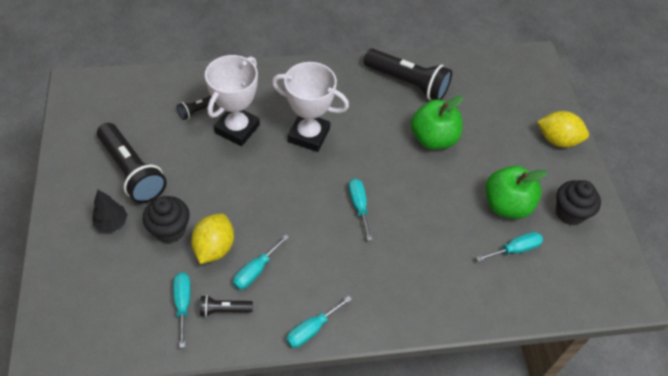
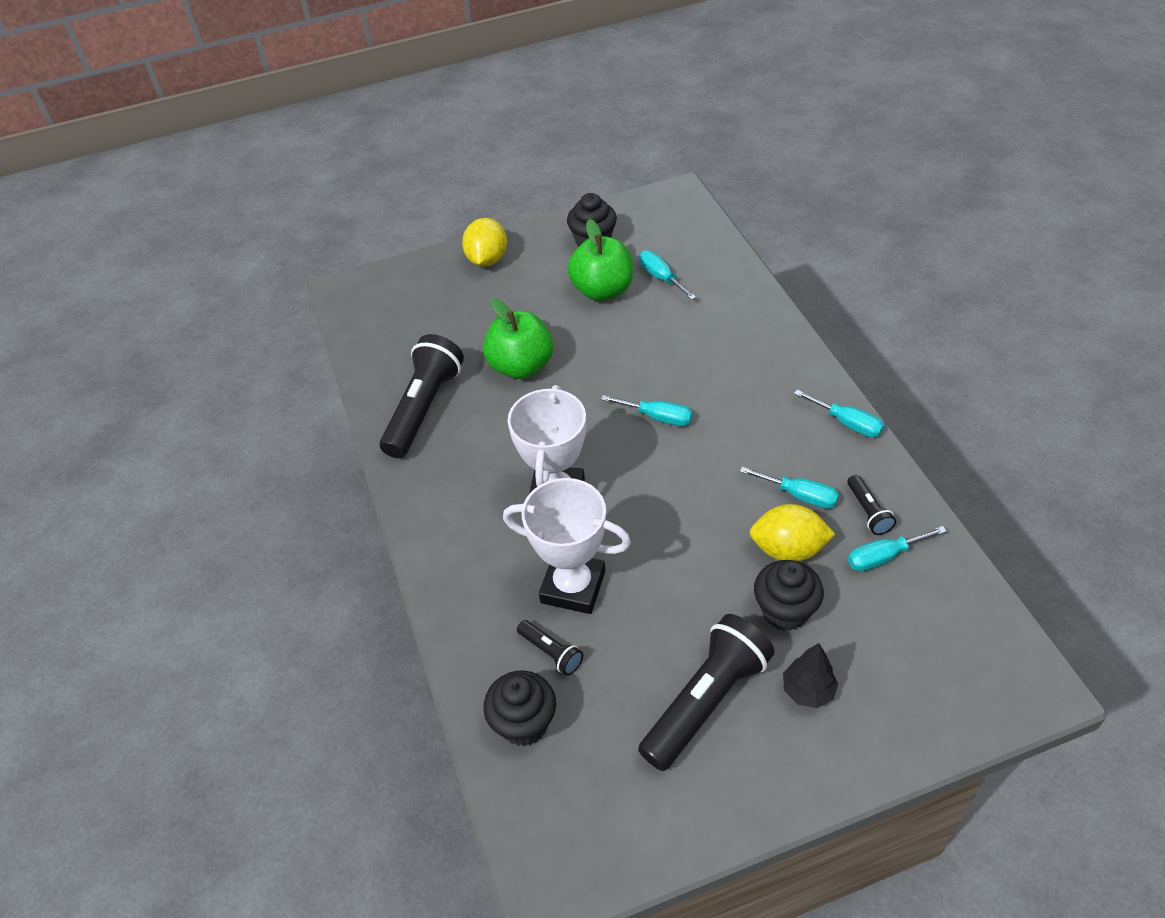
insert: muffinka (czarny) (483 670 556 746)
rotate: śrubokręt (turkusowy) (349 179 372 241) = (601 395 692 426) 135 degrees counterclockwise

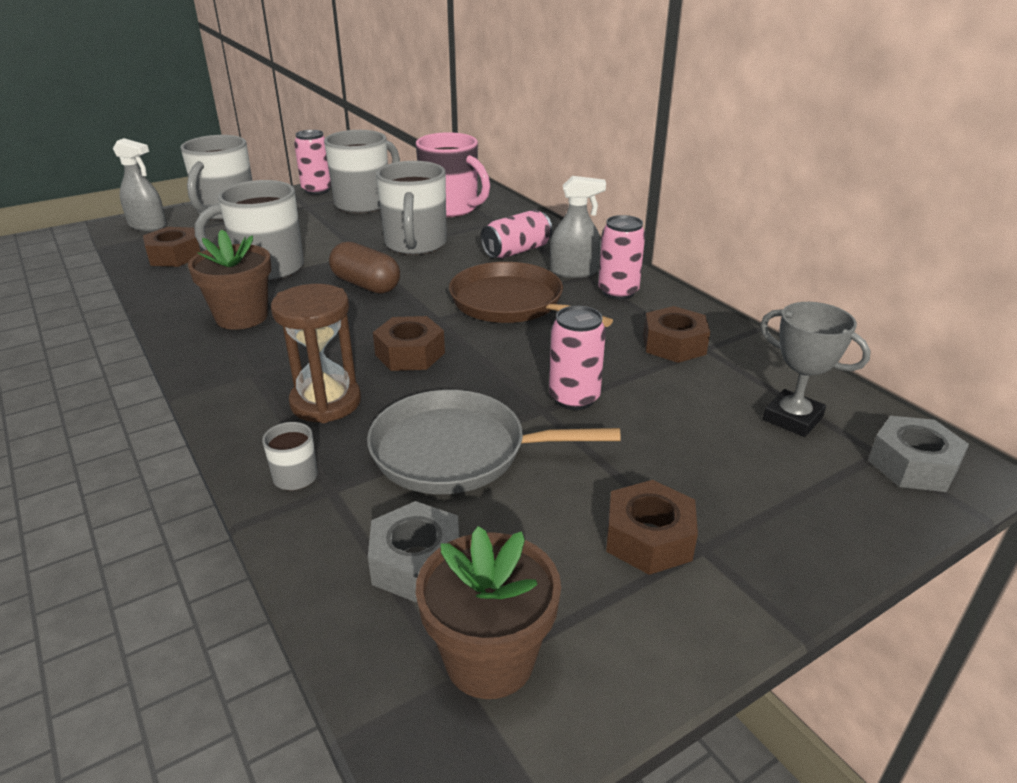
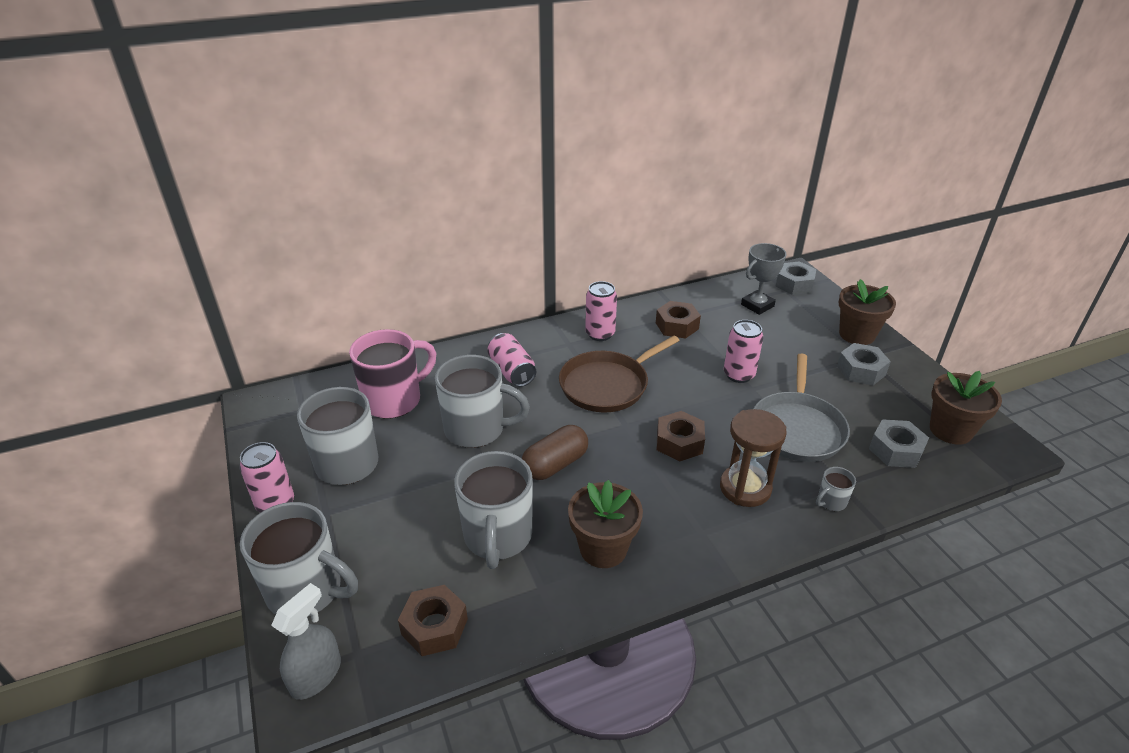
delete: spryskiwacz (szary) (550 176 606 278)
insert: doniczka (brązowy) (839 279 896 345)
recolor: nakrętka (brązowy) (606 480 698 575) to nakrętka (szary) (837 343 891 385)

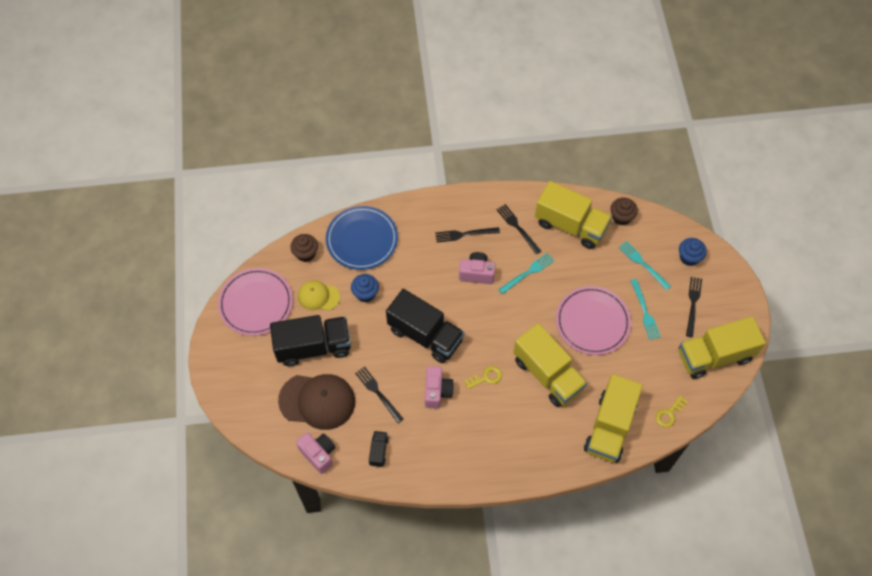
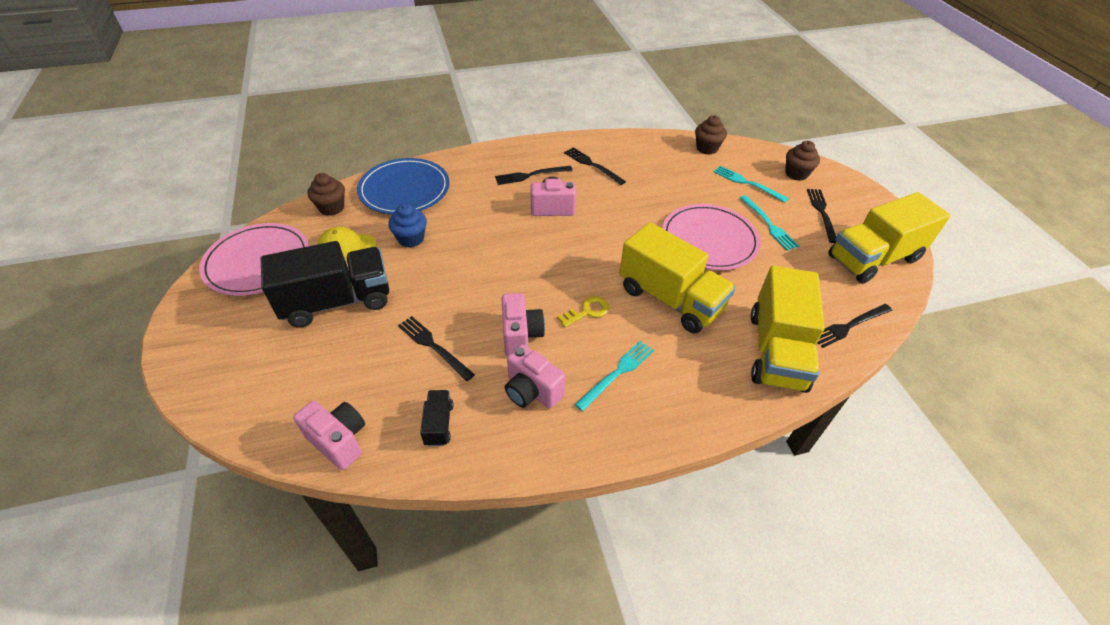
delete: czapka (brązowy) (278 374 355 430); ciężarówka (czarny) (386 289 464 363); ciężarówka (żółty) (535 181 612 249)
insert: aparat fotograficzny (różowy) (505 344 565 409)
move: widelec (turkusowy) (498 253 555 294) to (575 341 654 411)
replace: klucz (żółty) (656 395 688 428) to widelec (czarny) (817 304 892 348)
recolor: muffinka (niebieski) (679 238 707 266) to muffinka (brązowy) (785 141 820 181)

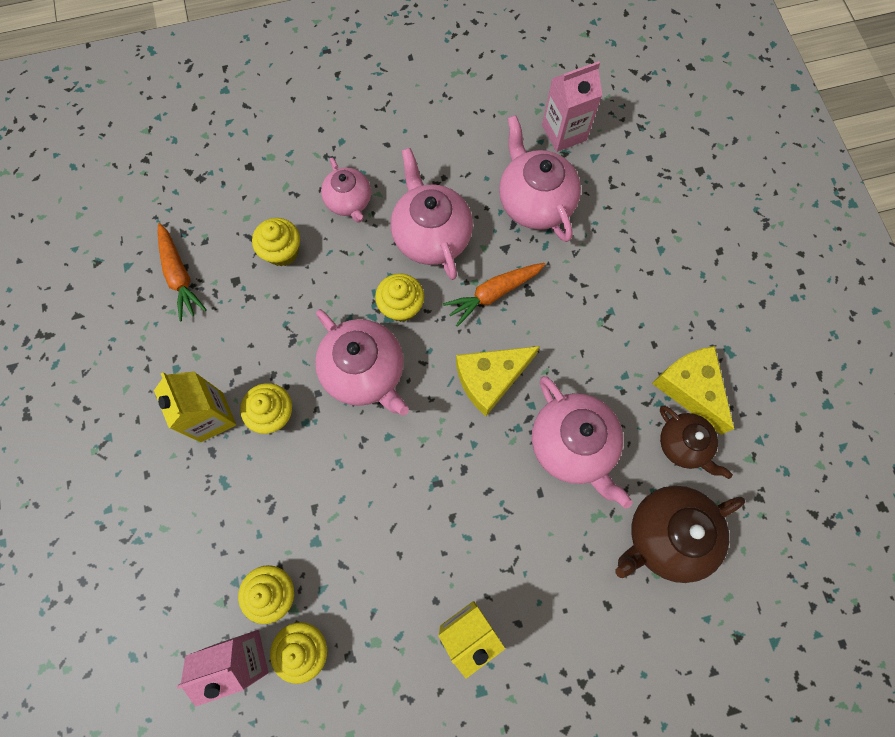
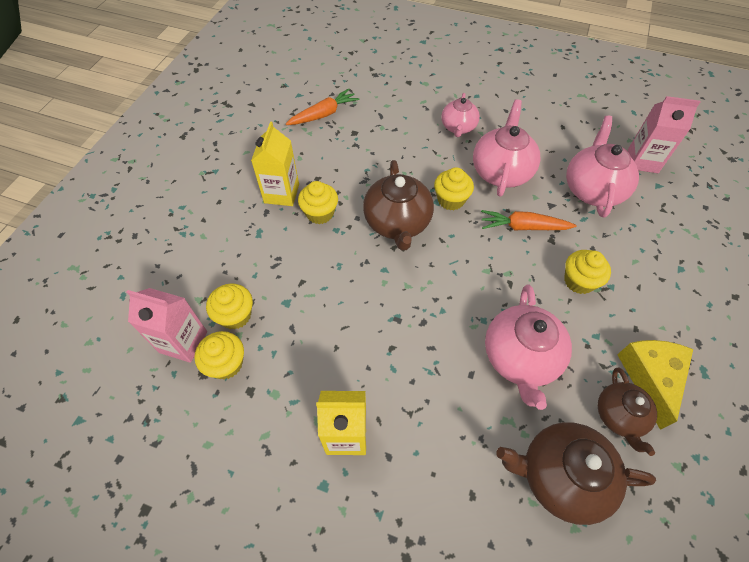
delete: ser (żółty) (456 346 540 416)
move: muffinka (żółty) (252 218 300 267) to (564 250 611 294)
recolor: imbryk (różowy) (315 309 409 416) to imbryk (brązowy) (363 160 434 251)
rotate: marchewka (pomarańczowy) (158 223 207 321) = (286 88 359 125) 135 degrees counterclockwise

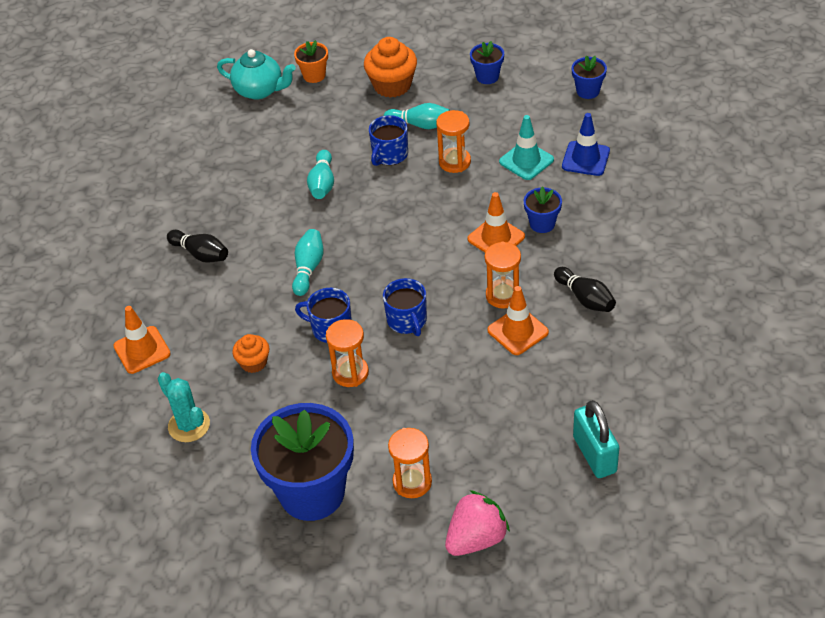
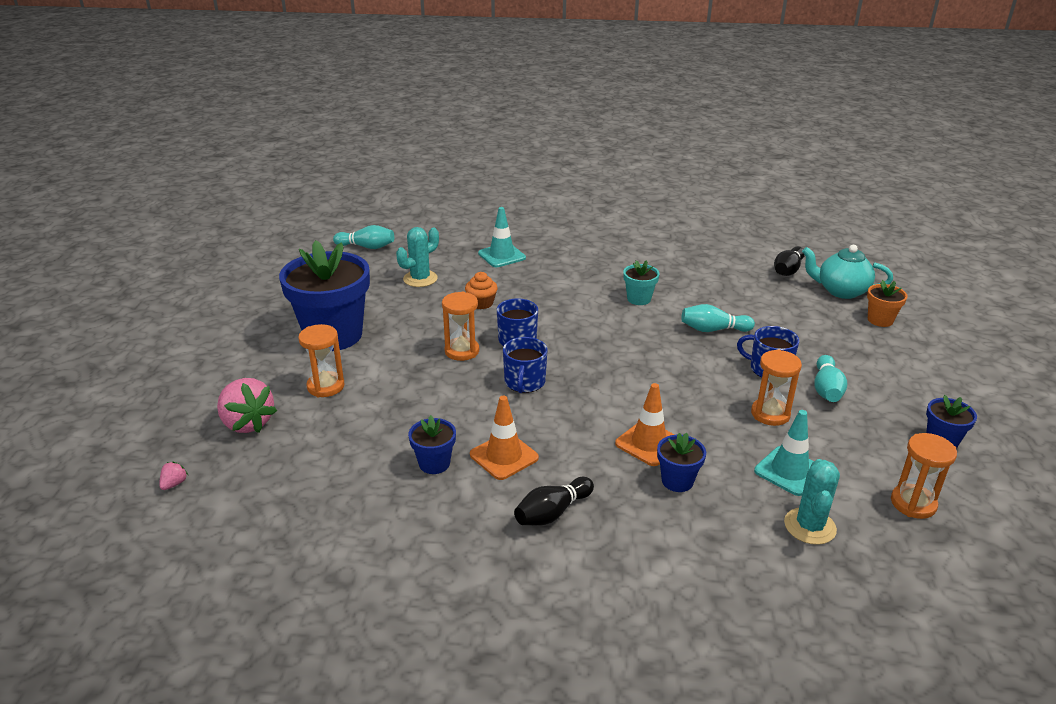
delete: muffinka (pomarańczowy) (364 37 417 98); kłódka (turkusowy) (573 400 619 478)
insert: truskawka (różowy) (159 462 188 490); doniczka (turkusowy) (623 260 660 305)
move: kręgiel (czarny) (167 230 228 263) to (774 246 805 276); kręgiel (turkusowy) (292 229 323 296) to (333 225 394 249); klepsydra (pomarańczowy) (485 242 521 309) to (891 433 957 519); doniczka (niebieski) (572 56 607 99) to (408 415 456 474)
replace: pachołek (niebieski) (562 113 610 176) to kaktus (turkusowy) (784 459 840 545)
recolor: pachołek (pomarańczowy) (113 306 171 374) to pachołek (turkusowy) (478 207 526 267)
rotate: imbryk (turkusowy) (217 49 296 100) = (802 245 893 299) 90 degrees clockwise; kubek (niebieski) (383 278 427 336) = (503 337 548 393) 60 degrees counterclockwise

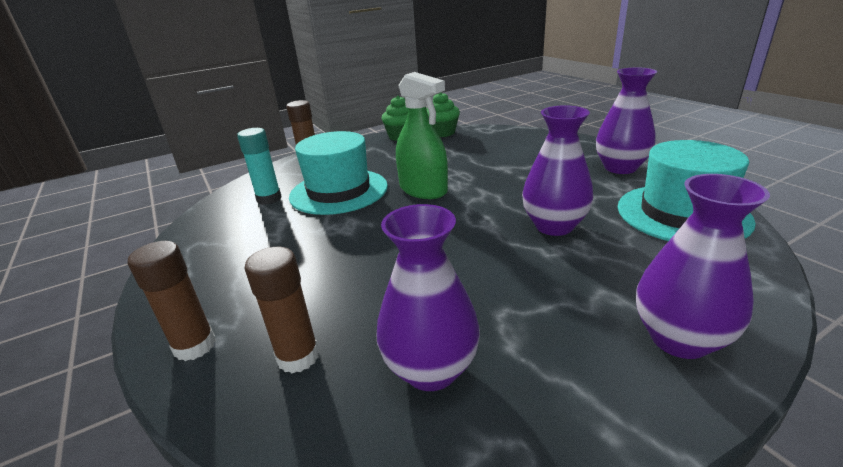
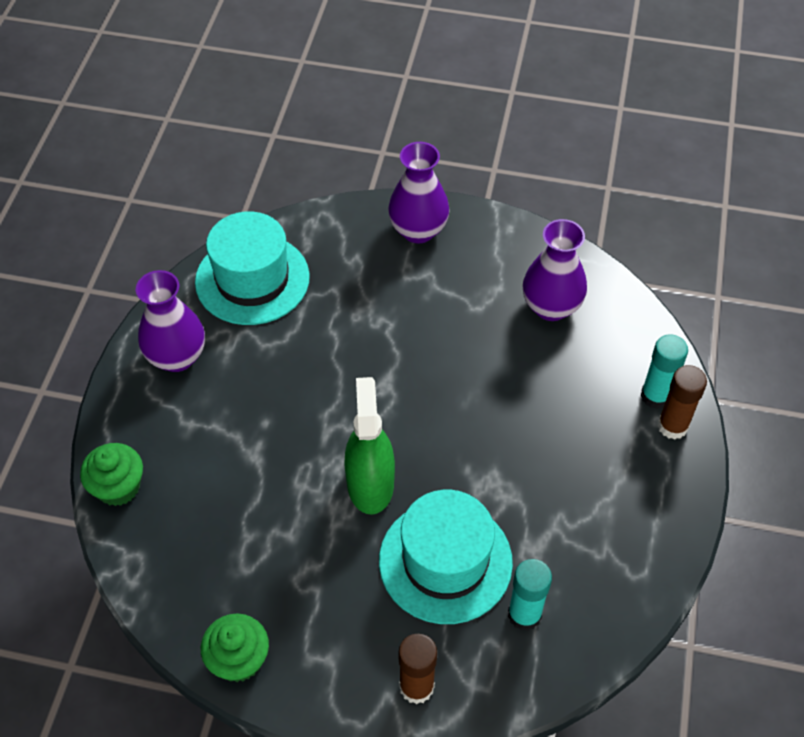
delete: klej w sztyfcie (brązowy) (244 247 319 373); wazon (fioletowy) (522 105 593 236)
insert: klej w sztyfcie (turkusowy) (641 334 688 409)
move: muffinka (zielony) (426 93 460 137) to (80 443 143 506)

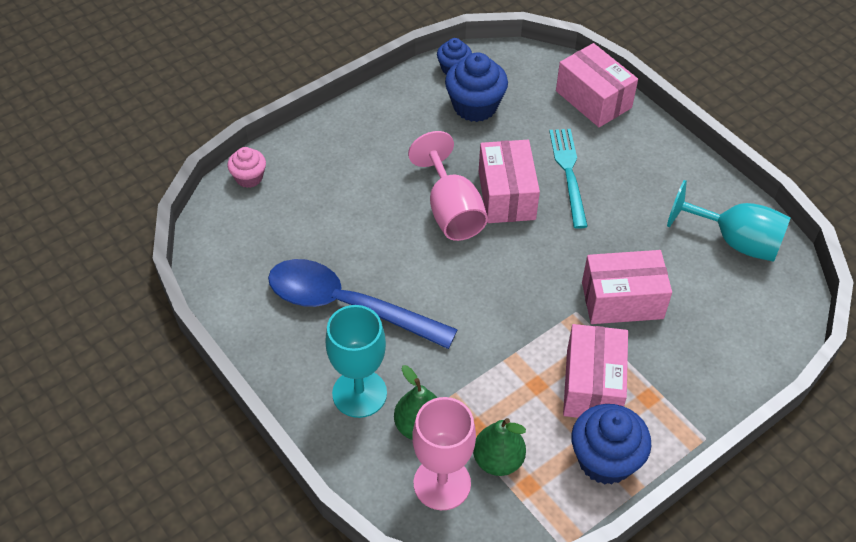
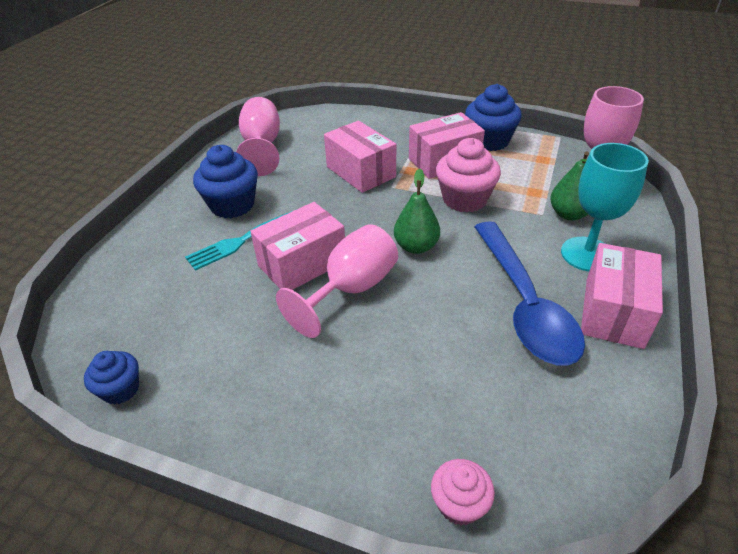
insert: muffinka (różowy) (436 138 501 213)
move: muffinka (niebieski) (445 52 508 122) to (193 145 258 218); gruszka (zielony) (473 418 526 476) to (394 169 440 254); pudełko (różowy) (556 43 638 127) to (581 243 663 349)
recolor: kielich (turkusowy) (667 180 791 262) to kielich (różowy) (236 97 280 176)

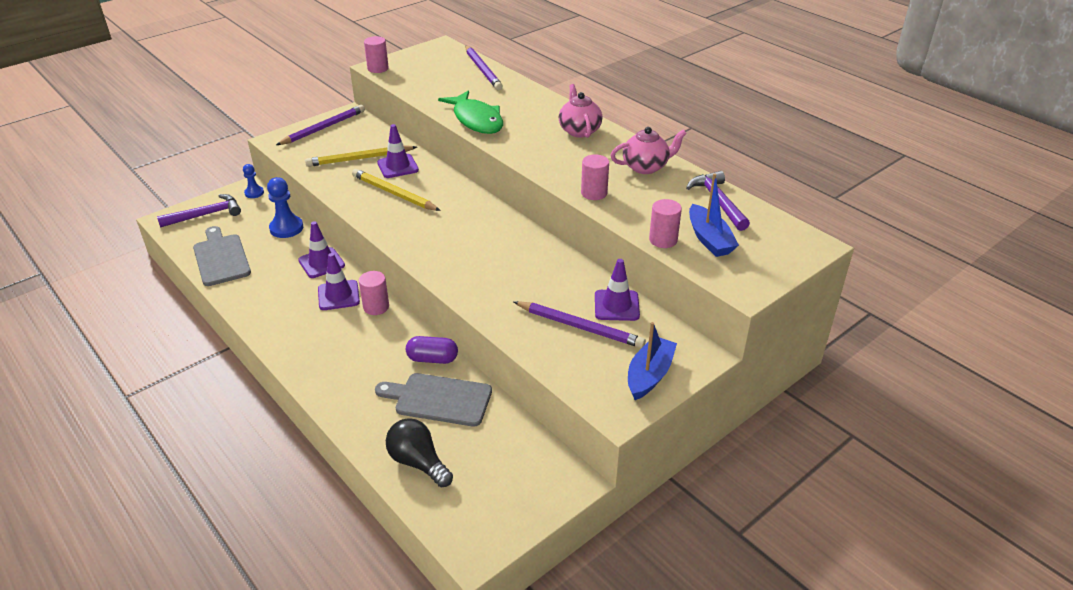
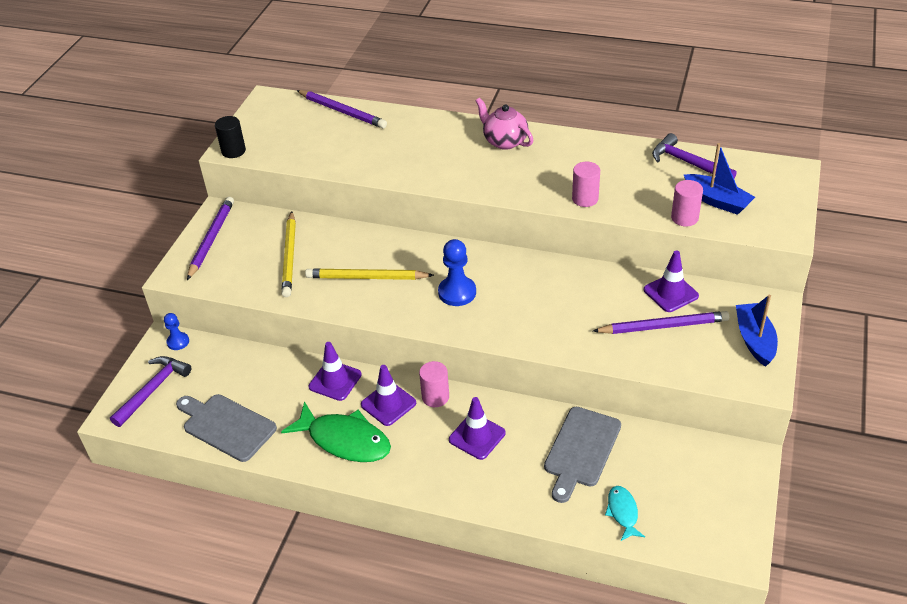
delete: kapsułka (fioletowy) (406 336 458 364); imbryk (różowy) (610 127 687 174)
move: pionek (niebieski) (267 177 303 238) to (438 239 476 306); pachołek (fioletowy) (377 124 419 178) to (449 397 505 460); ryba (zielony) (438 90 503 134) to (281 401 391 462)
replace: żarówka (czarny) (386 418 453 487) to ryba (turkusowy) (605 486 645 541)
recolor: walec (różowy) (364 36 389 73) to walec (czarny) (215 116 246 158)
rotate: ołówek (żółty) (305 145 417 167) = (281 211 296 297) 45 degrees counterclockwise; deska do krojenia (szary) (375 373 492 427) = (544 407 621 503) 45 degrees counterclockwise

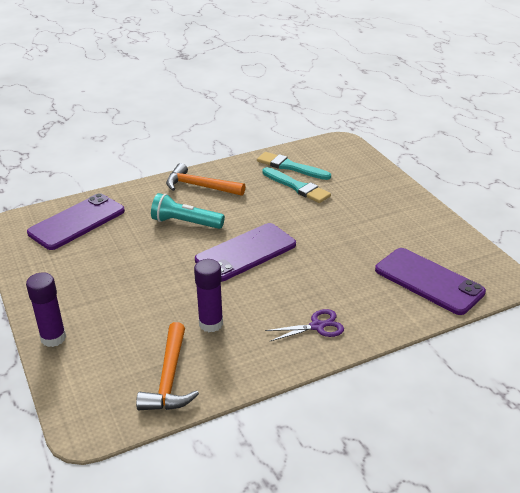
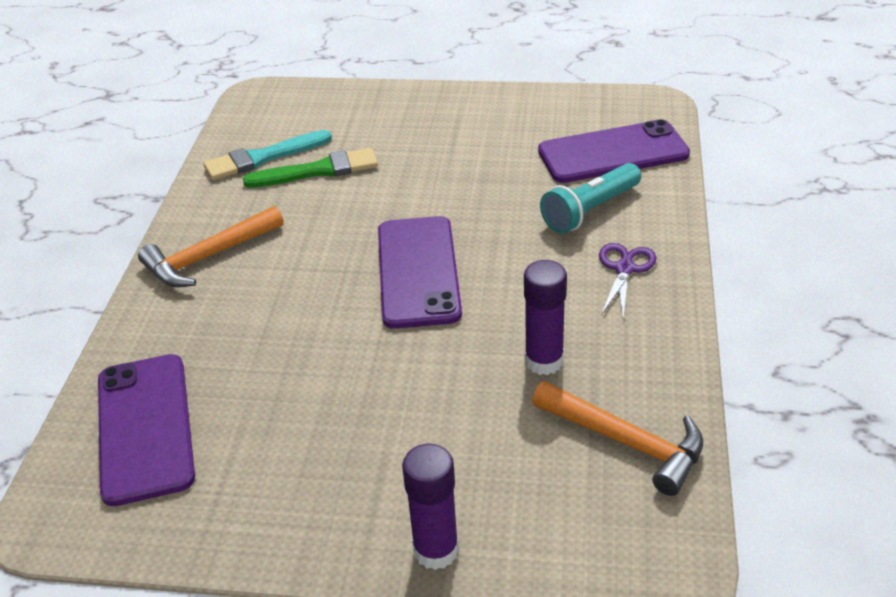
move: latarka (turkusowy) (151 193 225 229) to (540 163 641 234)
recolor: pędzel (turkusowy) (262 167 331 203) to pędzel (zielony) (243 148 378 188)

